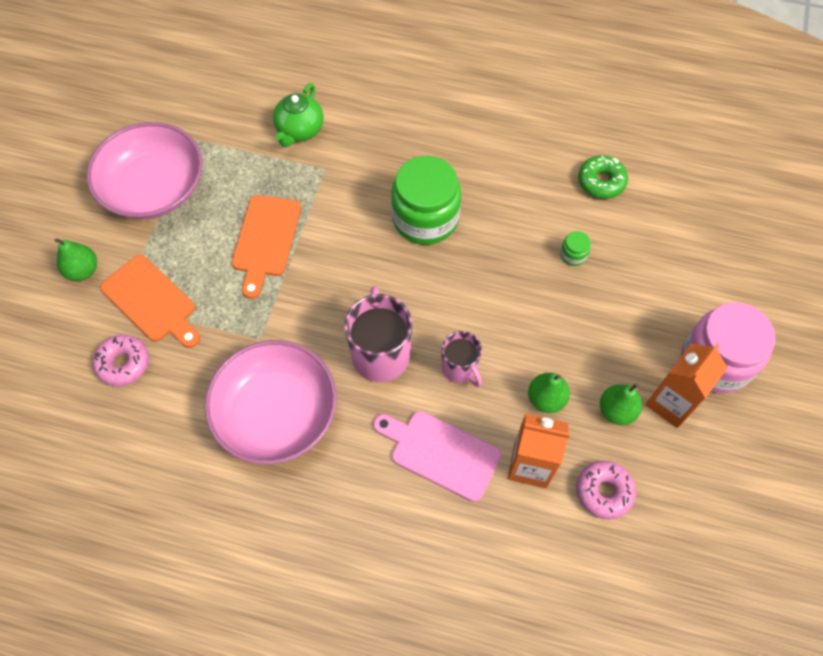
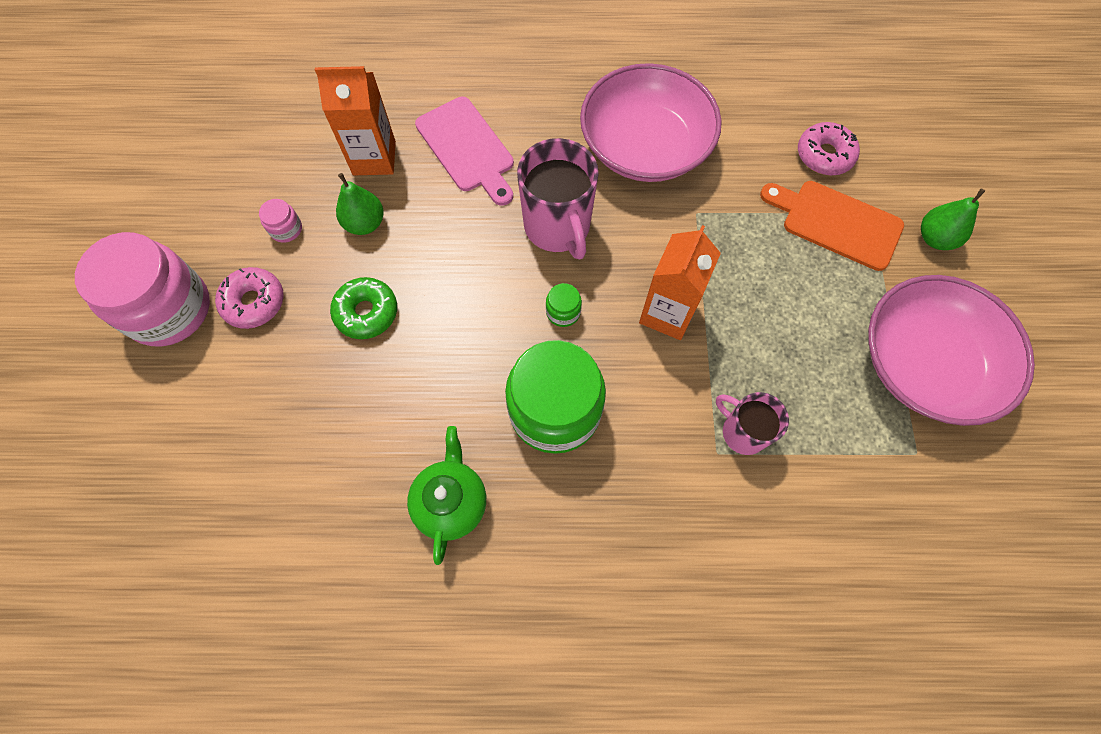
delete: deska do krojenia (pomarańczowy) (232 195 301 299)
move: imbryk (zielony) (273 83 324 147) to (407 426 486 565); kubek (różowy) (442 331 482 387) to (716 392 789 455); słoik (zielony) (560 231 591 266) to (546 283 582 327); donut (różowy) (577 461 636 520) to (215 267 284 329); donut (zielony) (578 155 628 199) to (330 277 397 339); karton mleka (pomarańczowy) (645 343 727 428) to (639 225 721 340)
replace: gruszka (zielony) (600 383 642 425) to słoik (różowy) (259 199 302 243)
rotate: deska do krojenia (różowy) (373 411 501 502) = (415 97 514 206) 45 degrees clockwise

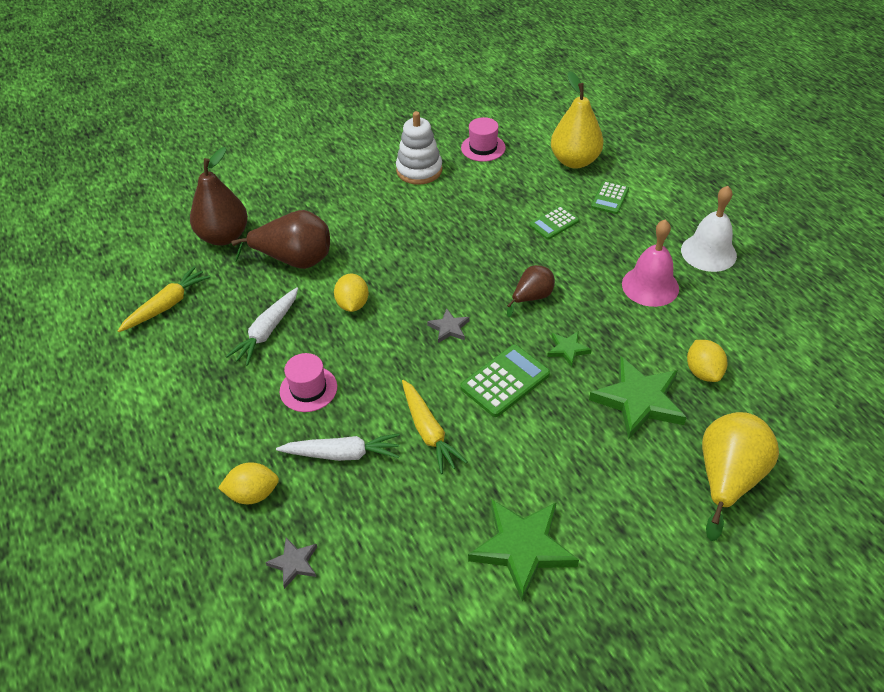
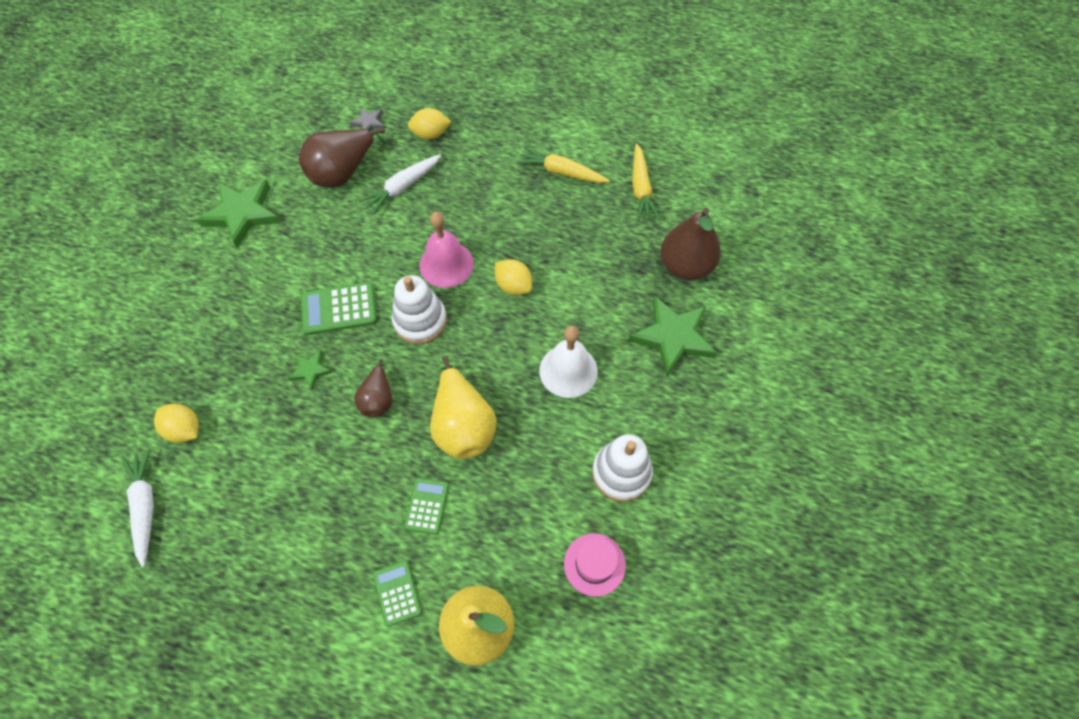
delete: kapelusz (różowy) (280 353 337 412)
move: marchewka (biały) (226 288 298 366) to (122 449 154 567); gruszka (brązowy) (231 210 330 269) to (299 128 388 188); marchewka (żółty) (402 380 467 474) to (517 146 610 183); gwiazda (zielony) (589 356 687 440) to (629 296 717 377); dzwonek (różowy) (622 219 679 307) to (419 212 474 288); dzwonek (biały) (681 186 737 272) to (539 326 598 398); gruszka (żółty) (702 412 779 541) to (430 356 497 459)
replace: gwiazda (szary) (427 308 470 343) to zabawka nakładanka (biały) (392 275 447 344)
rotate: cytryna (żółty) (218 462 279 504) = (408 108 451 140) 45 degrees clockwise; kalkulator (zielony) (460 344 550 417) = (301 282 377 335) 75 degrees clockwise

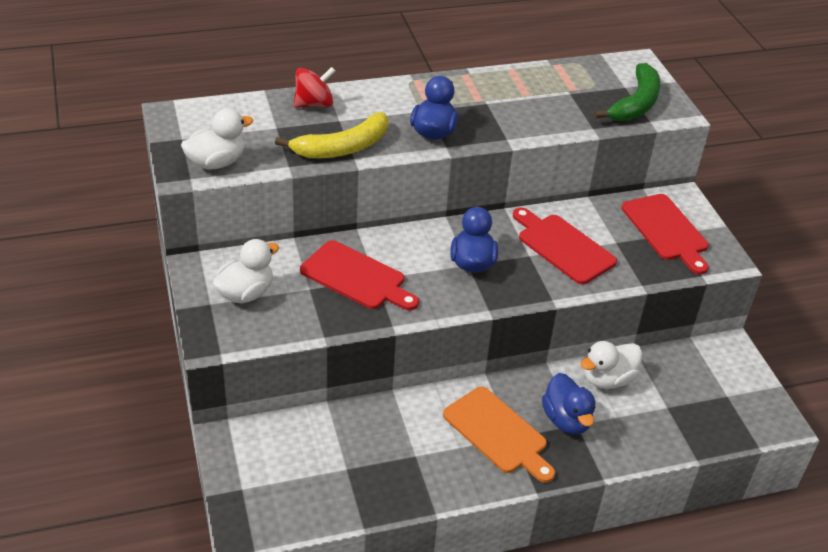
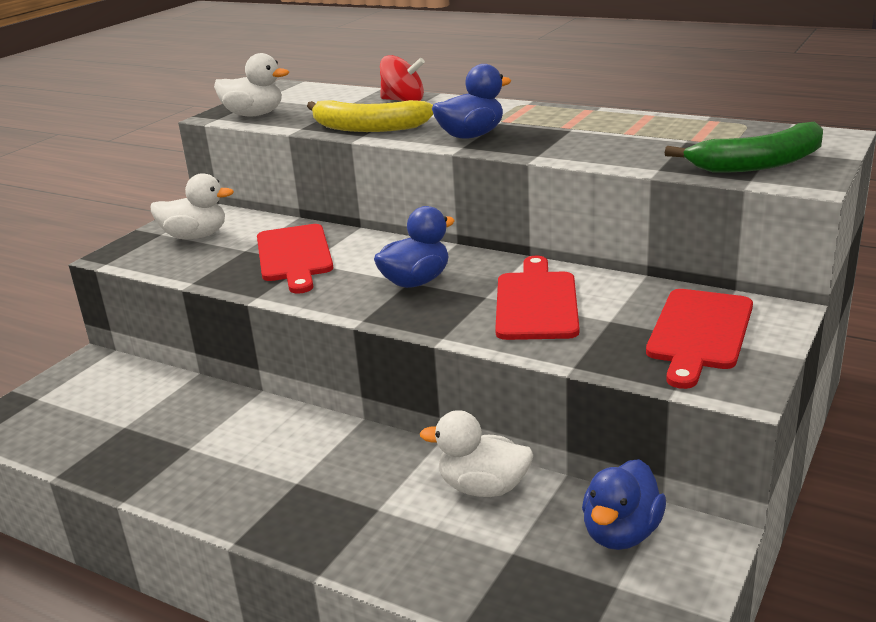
delete: deska do krojenia (pomarańczowy) (443 387 555 483)
move: kaczka (niebieski) (542 373 595 434) to (582 459 666 550)

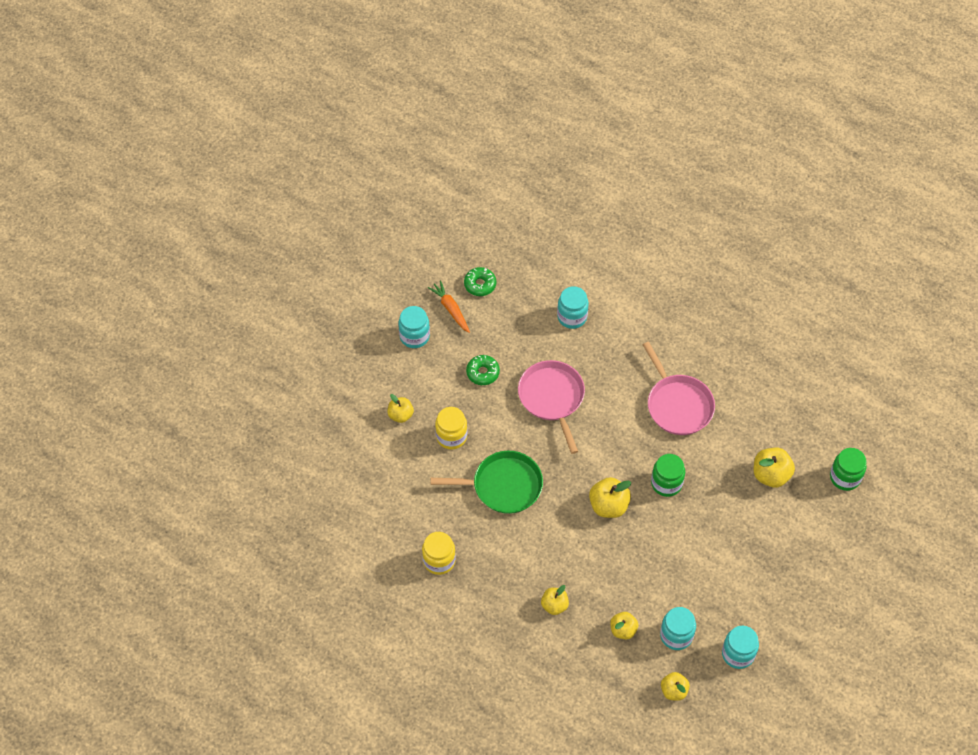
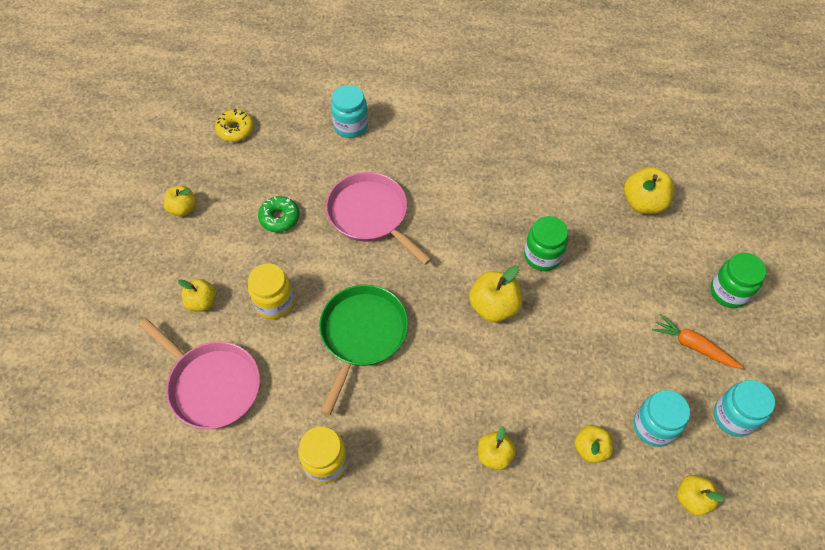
move: marchewka (pomarańczowy) (428 280 470 333) to (652 314 744 369); patelnia (różowy) (643 342 715 435) to (139 318 260 429); słoik (zielony) (830 448 867 491) to (710 253 766 308)
replace: słoik (turkusowy) (398 306 430 348) to jabłko (żółty) (163 186 196 217)
recolor: donut (zielony) (464 267 496 296) to donut (żółty) (215 108 254 142)
rotate: patelnia (zielony) (430 451 543 514) = (319 285 408 415) 45 degrees counterclockwise

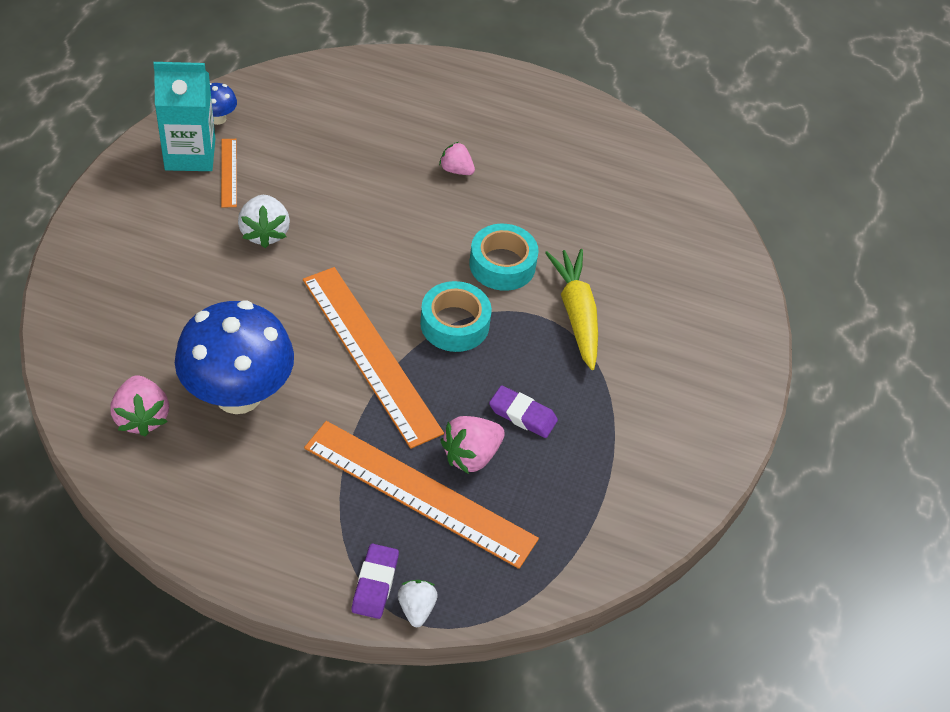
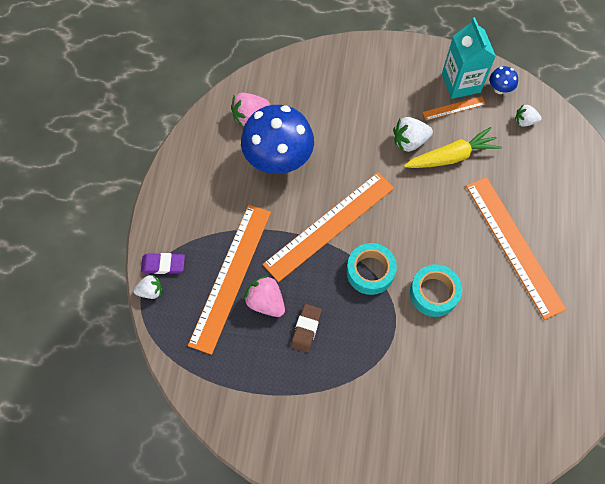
insert: truskawka (biały) (515 104 542 127)
move: marchewka (żółty) (545 249 598 370) to (404 127 502 168)
replace: truskawka (różowy) (439 142 475 175) to linijka (pomarańczowy) (466 177 567 320)
recolor: gumka do mazania (fioletowy) (489 385 558 438) to gumka do mazania (brązowy) (291 304 322 353)

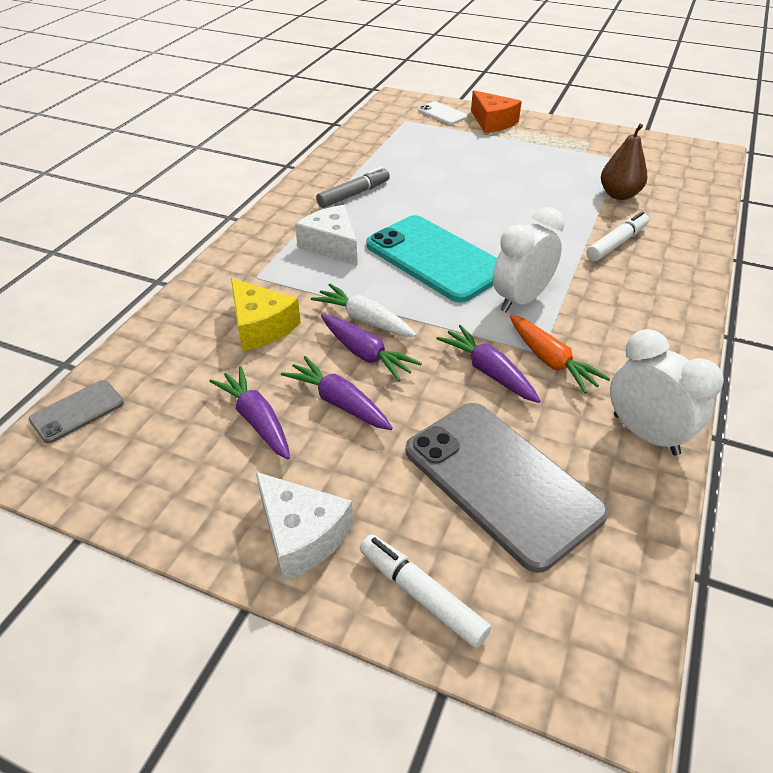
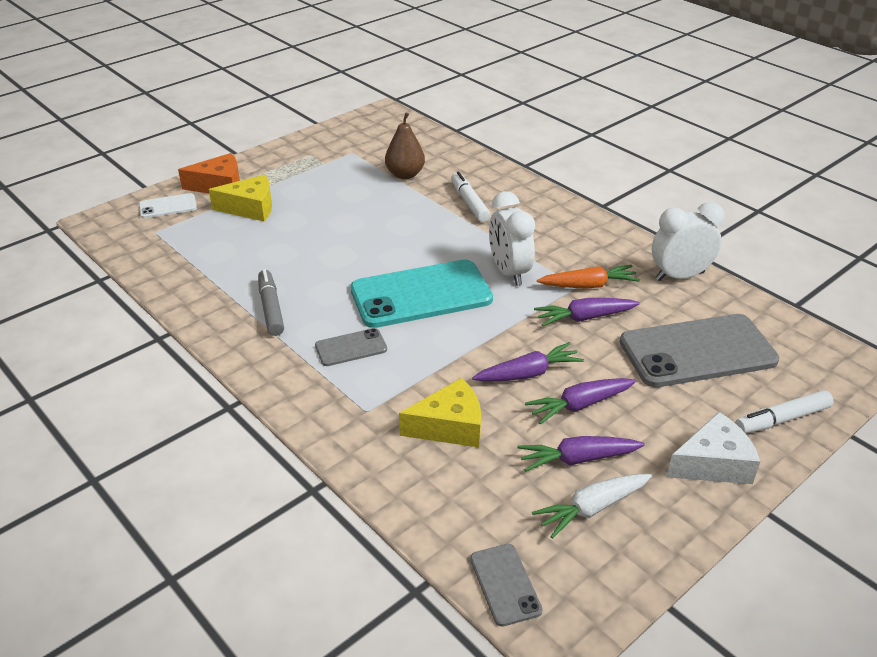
insert: ser (żółty) (209 174 272 221)
move: marchewka (biały) (311 284 416 337) to (532 474 652 539)
replace: ser (biały) (295 205 358 266) to telefon (szary) (315 328 387 366)

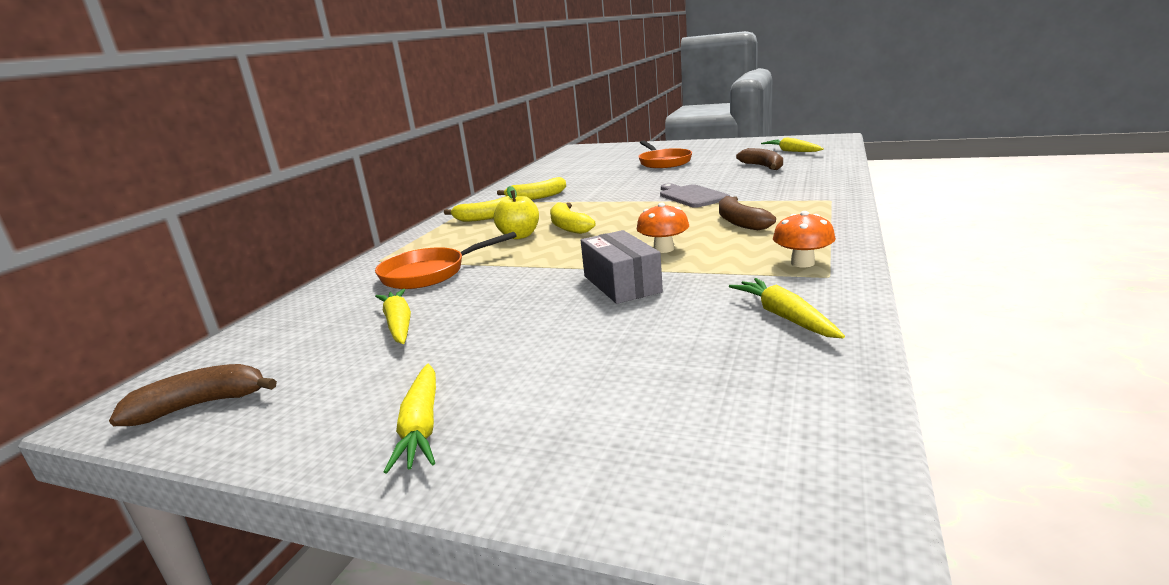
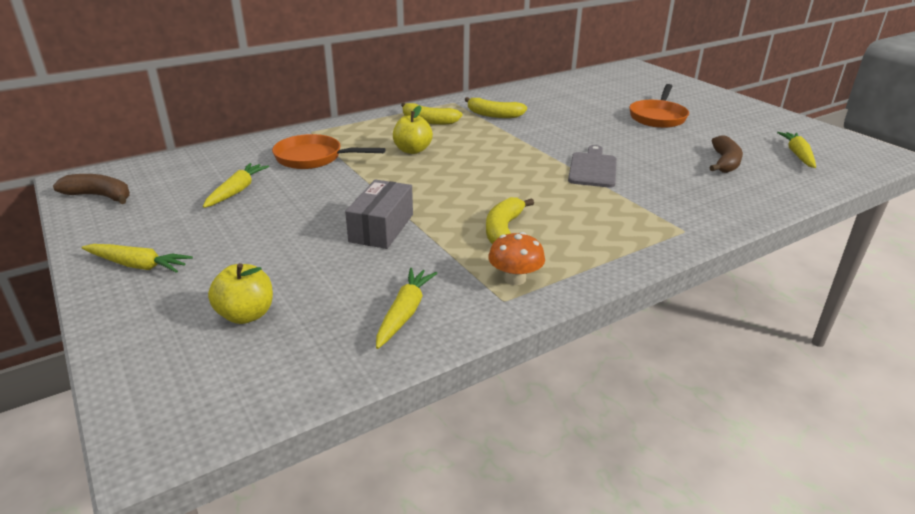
delete: grzyb (pomarańczowy) (636 203 689 253); banan (brązowy) (719 196 776 230)
insert: jabłko (żółty) (208 263 273 324)
move: banan (żółty) (550 202 596 234) to (486 197 534 244)
rotate: marchewka (żółty) (384 364 436 474) = (81 244 193 273) 105 degrees counterclockwise

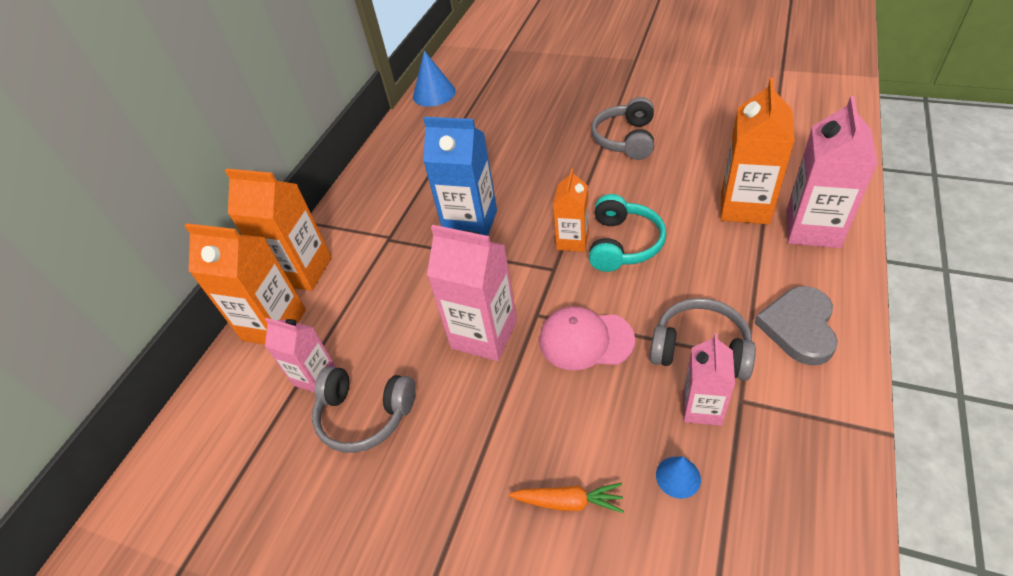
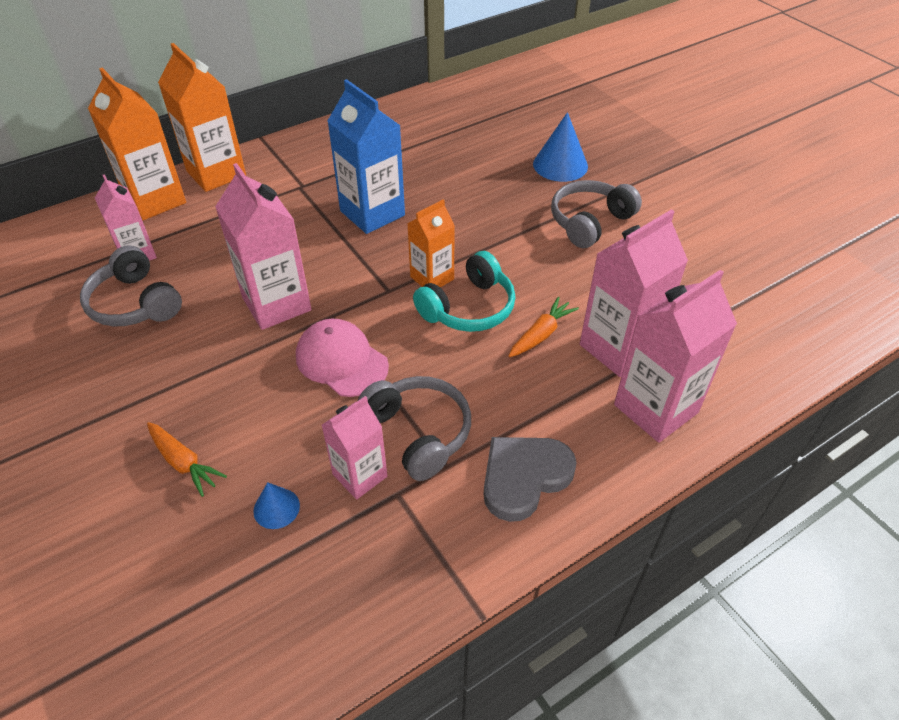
insert: marchewka (pomarańczowy) (508 297 579 357)
move: stożek (niebieski) (413 51 456 107) to (533 112 588 182)
recolor: karton mleka (pomarańczowy) (721 78 795 224) to karton mleka (różowy) (580 209 688 377)

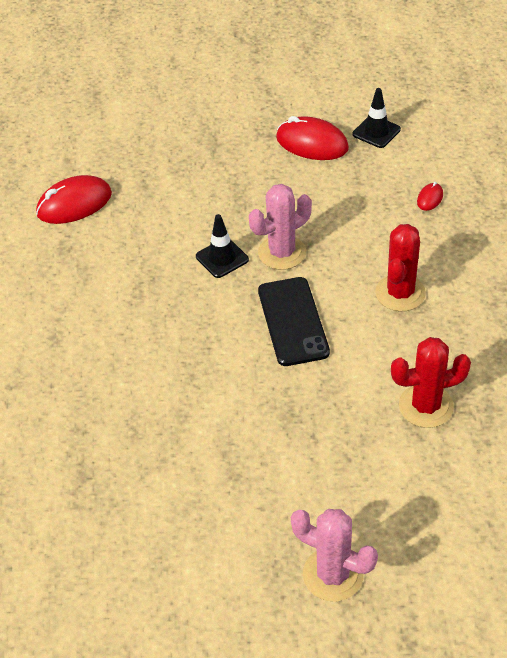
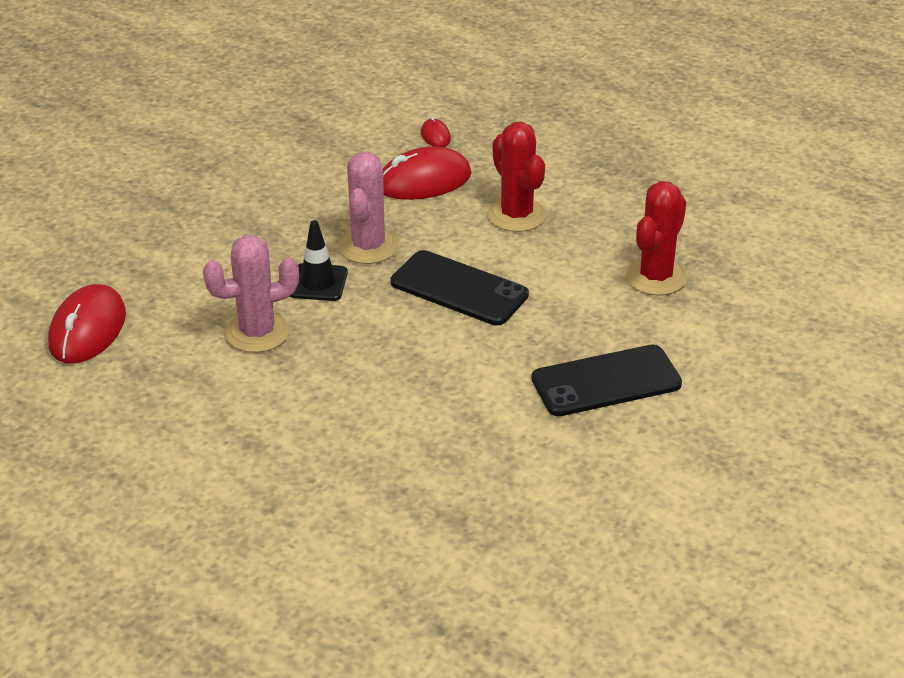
delete: pachołek (czarny) (353 88 401 148)
insert: telefon (czarny) (531 345 682 416)
move: myszka (czerwony) (276 116 349 160) to (383 146 472 200); kaktus (różowy) (291 509 378 602) to (203 235 299 353)

